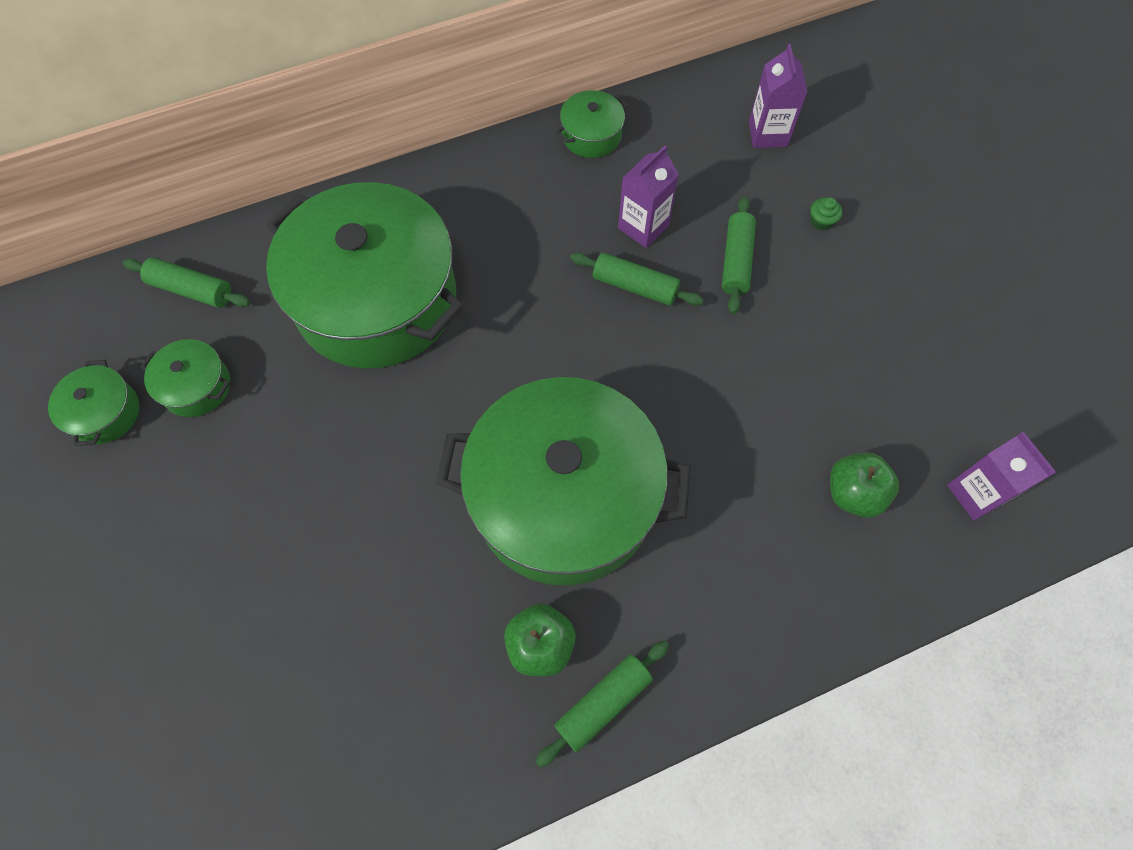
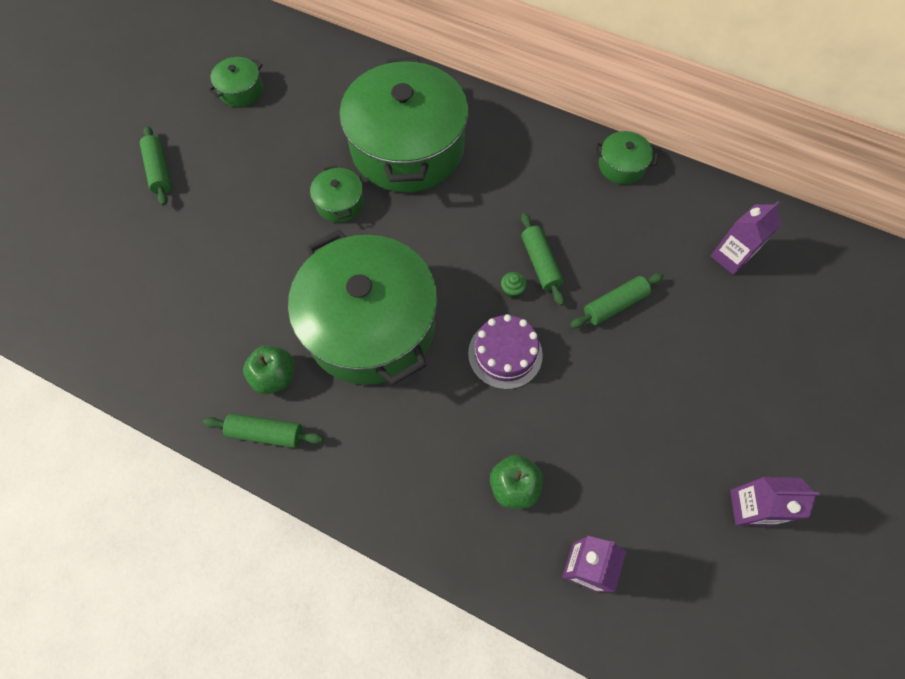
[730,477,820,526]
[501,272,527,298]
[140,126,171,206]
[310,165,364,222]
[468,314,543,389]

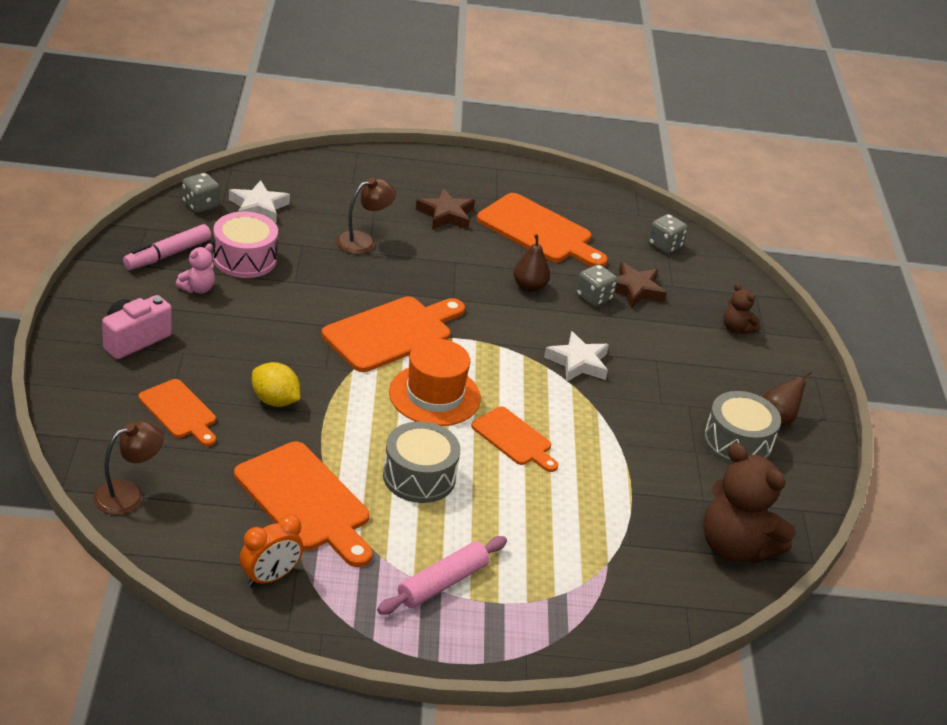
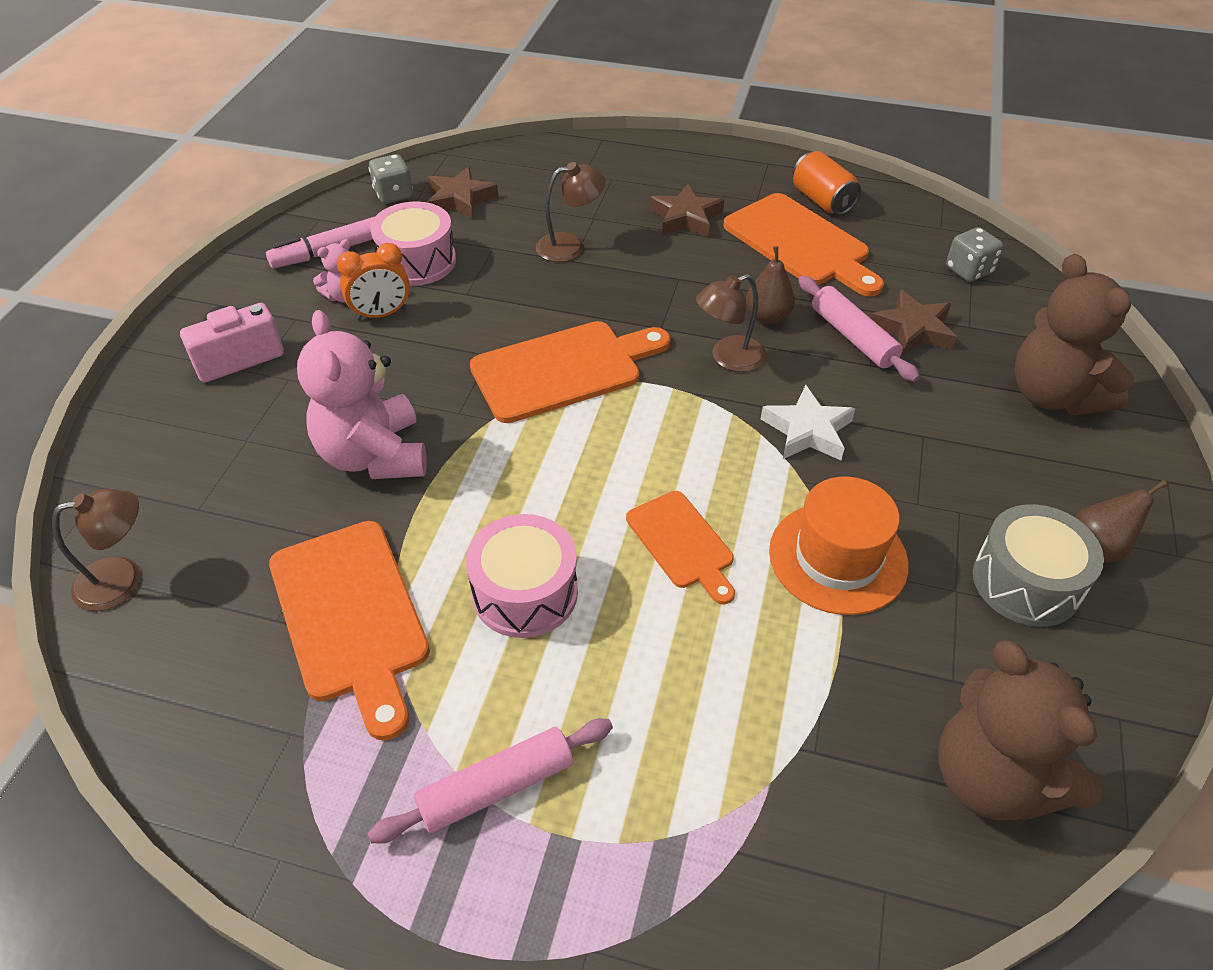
[427,166,498,219]
[798,276,920,382]
[1015,254,1134,416]
[769,477,909,615]
[297,310,427,479]
[139,379,216,446] (first image)
[466,514,578,638]
[337,243,410,321]
[793,151,861,215]
[696,274,766,372]

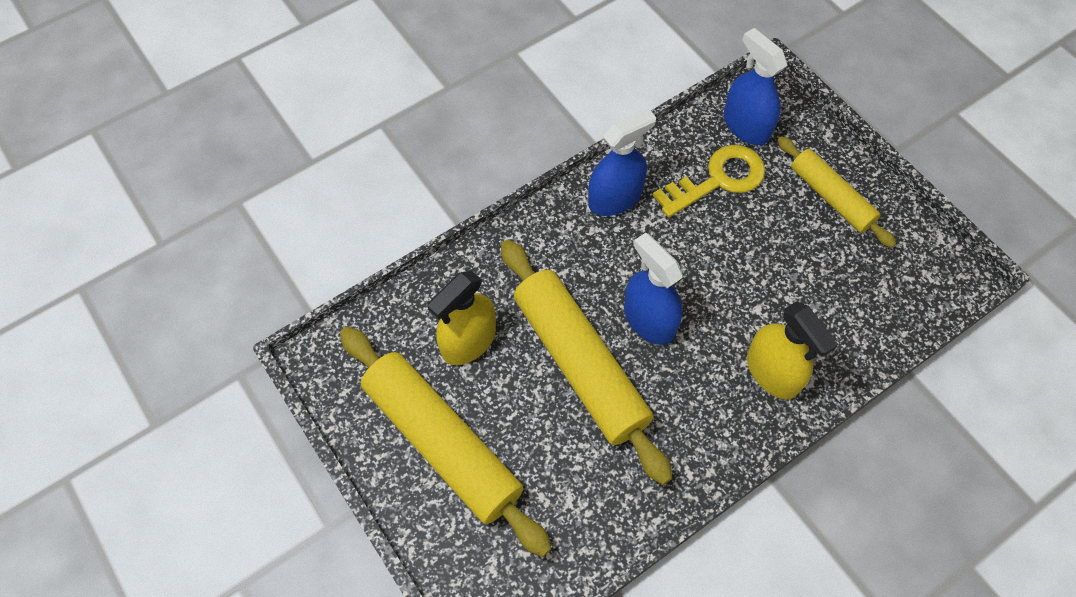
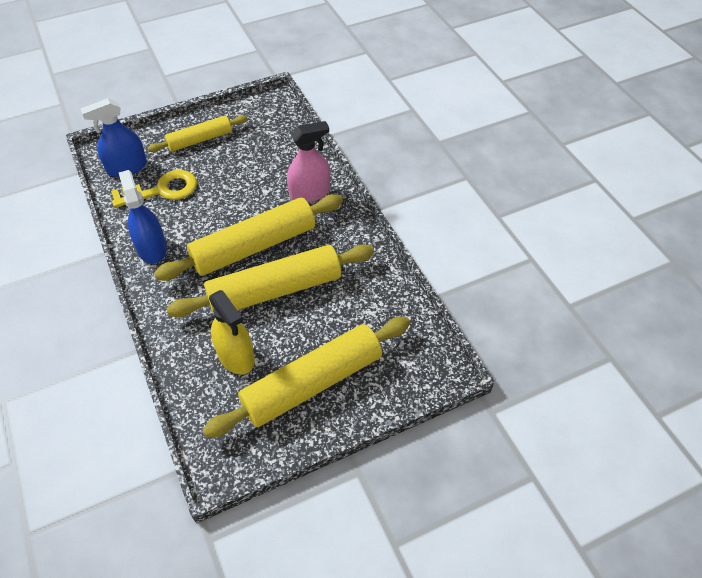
[111,170,197,208]
[154,194,343,281]
[287,121,330,203]

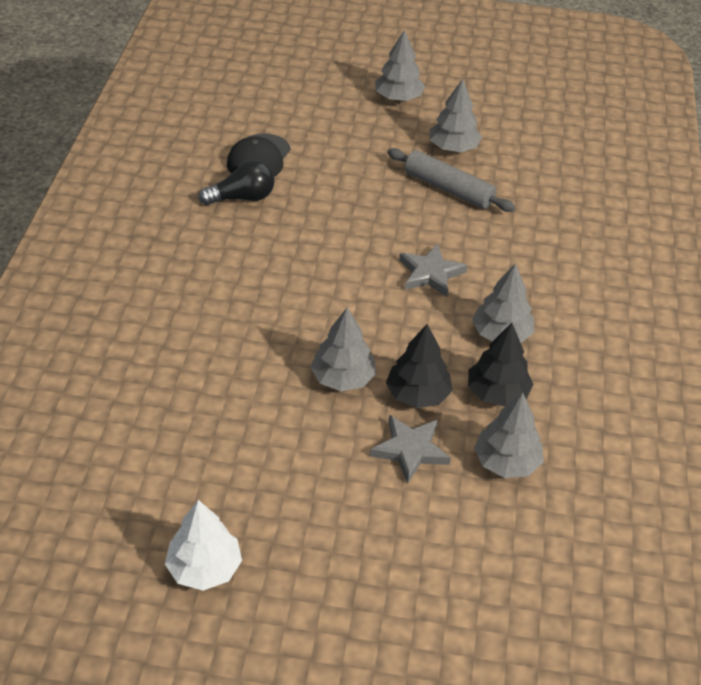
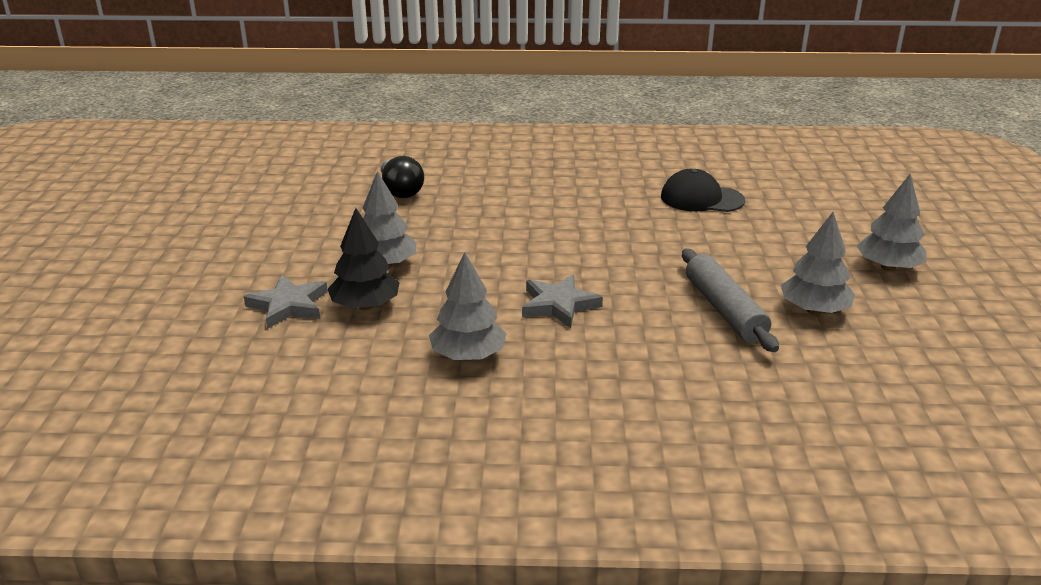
[682,249,779,352]
[381,156,424,198]
[468,323,534,406] (first image)
[474,393,544,478] (first image)
[165,500,242,591] (first image)

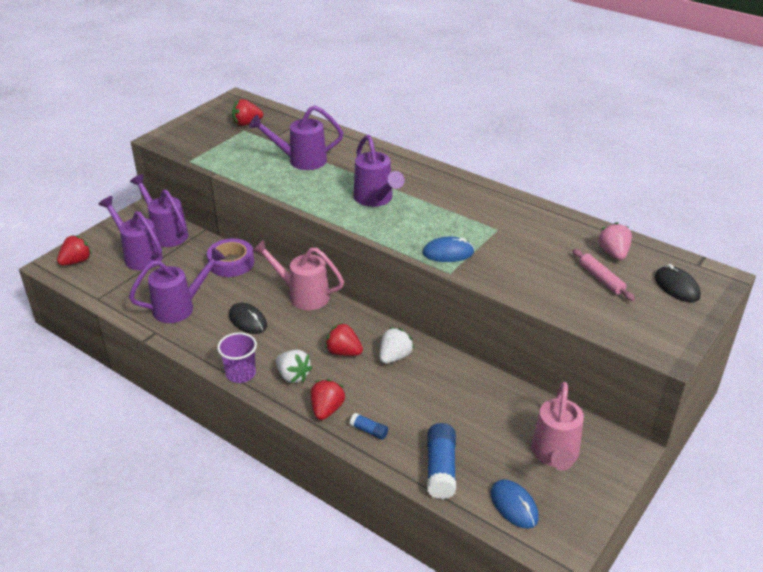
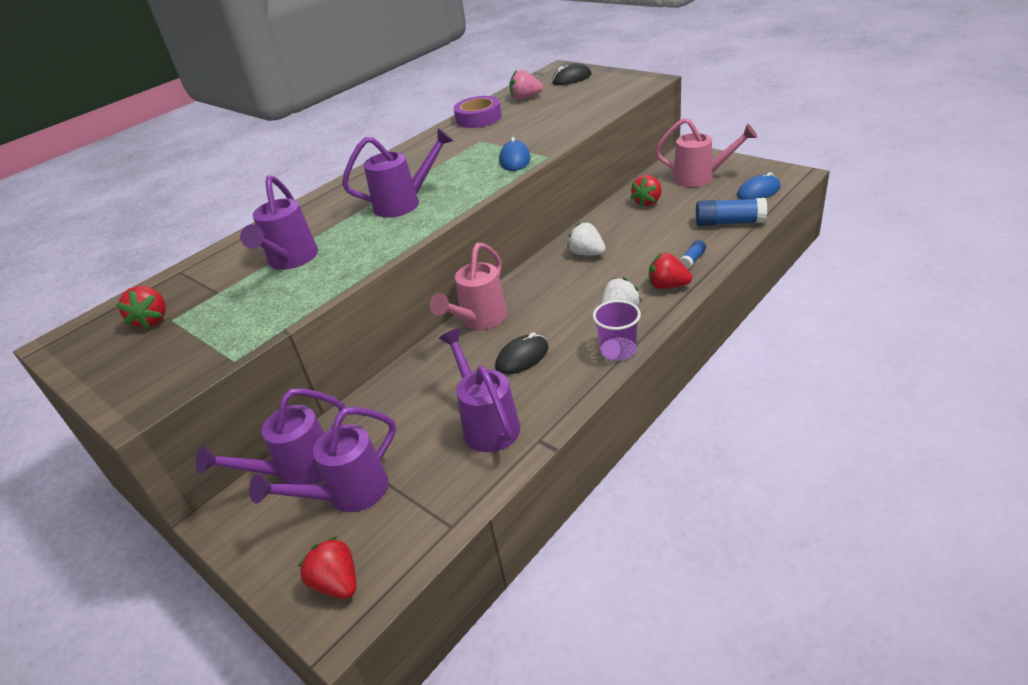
[454,96,502,128]
[573,249,635,301] (first image)
[631,175,661,207]

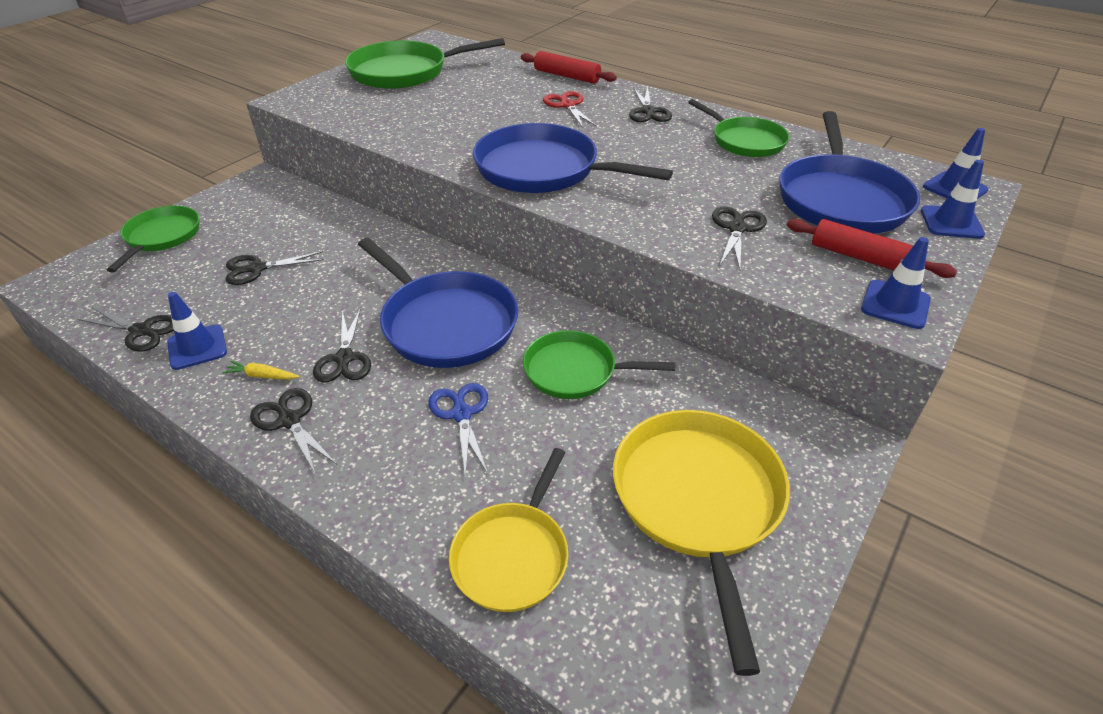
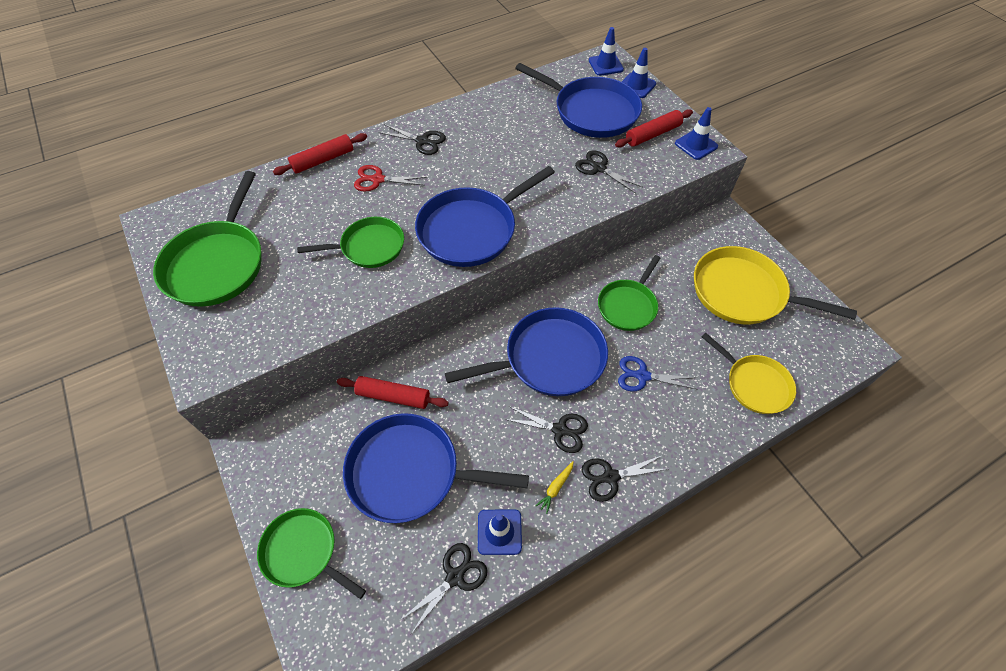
[297,217,404,268]
[343,413,529,523]
[337,376,449,409]

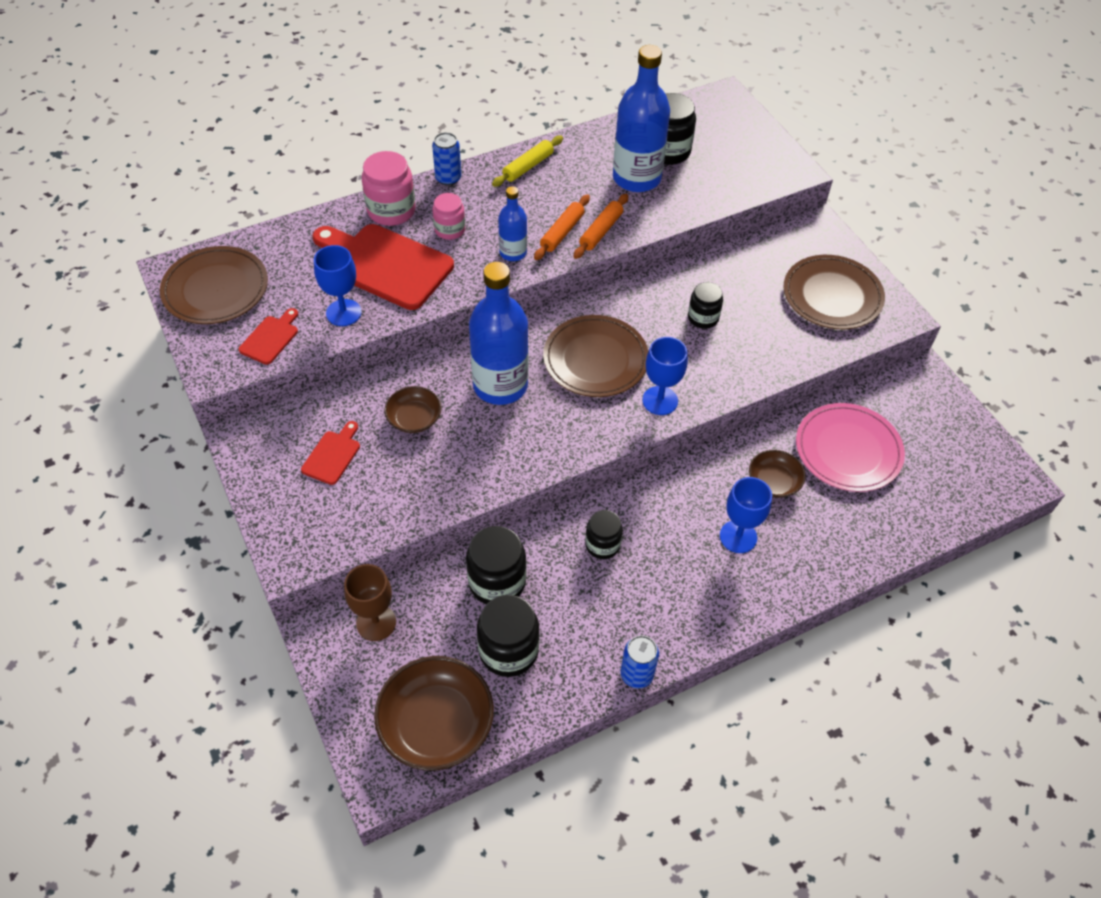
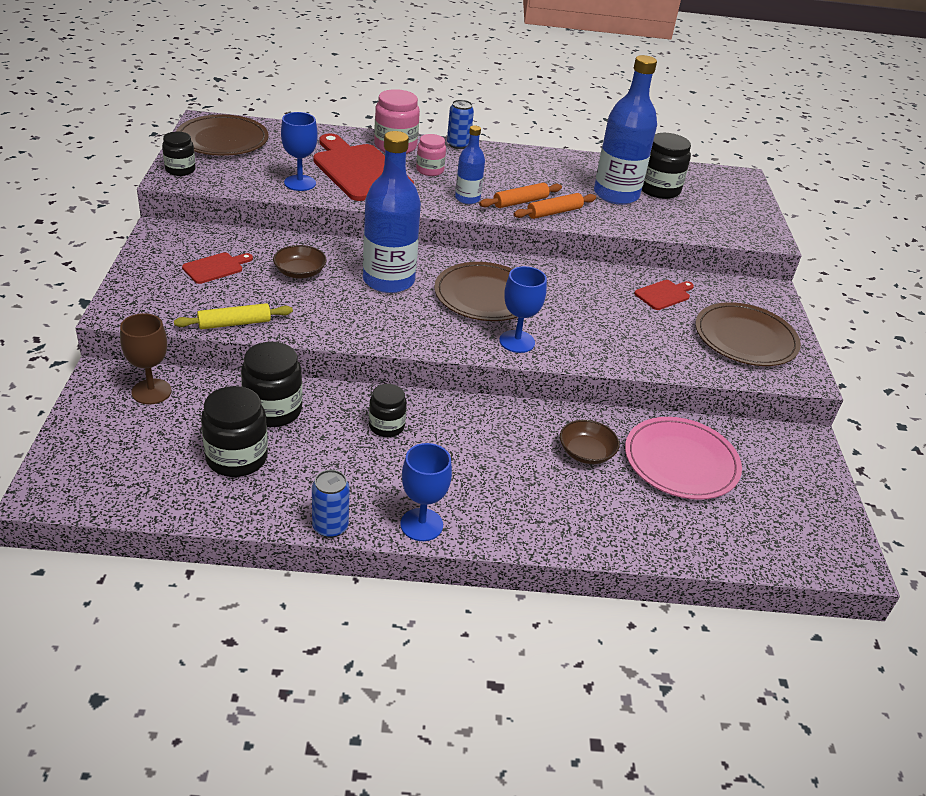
[174,303,293,329]
[162,131,196,176]
[634,280,694,310]
[400,443,452,541]
[374,656,494,771] (first image)

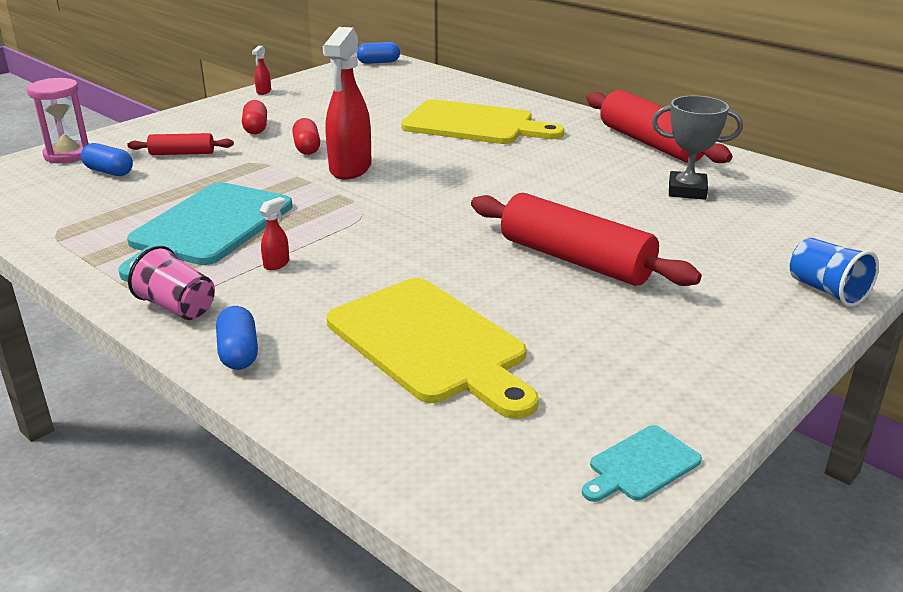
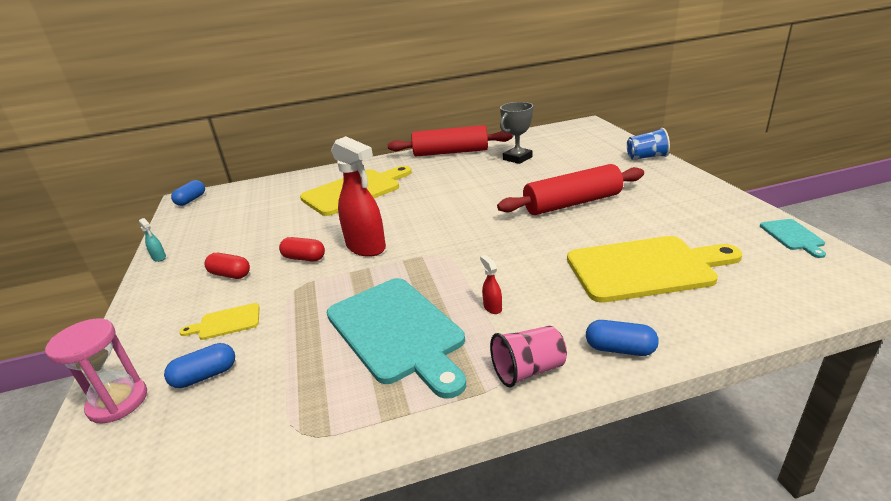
[139,218,166,262]
[179,303,260,340]

